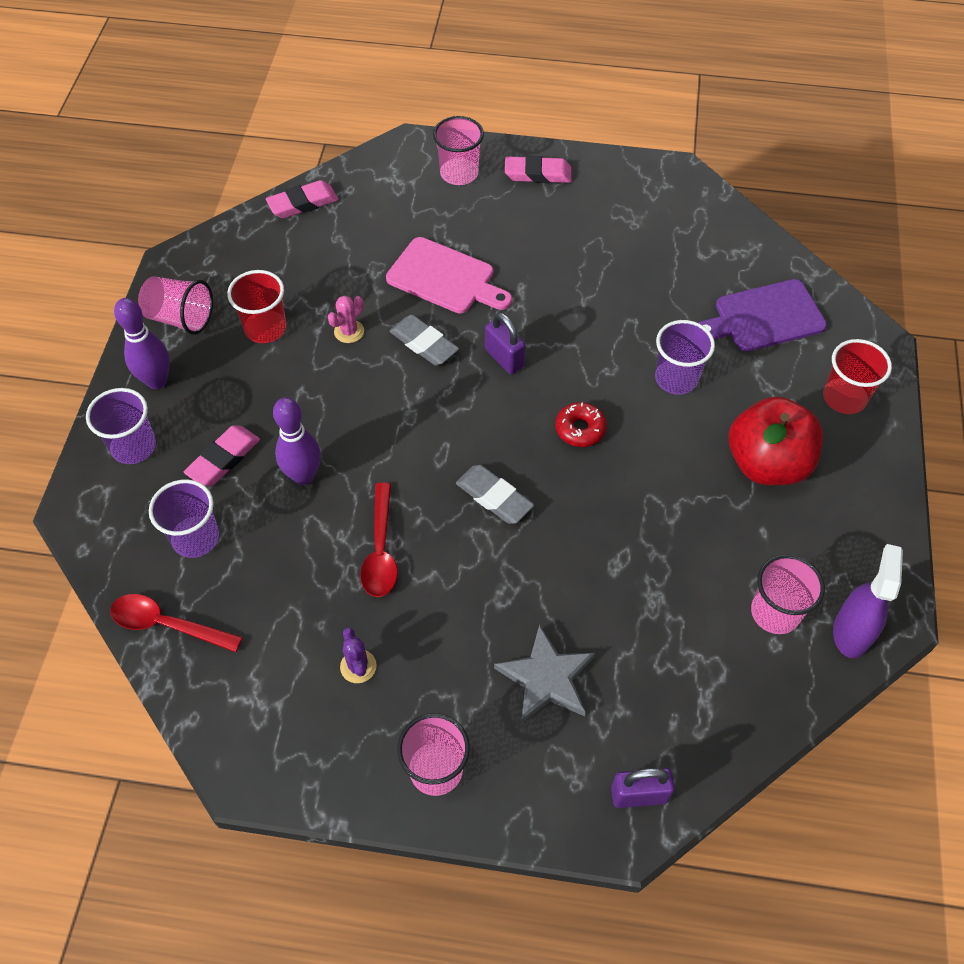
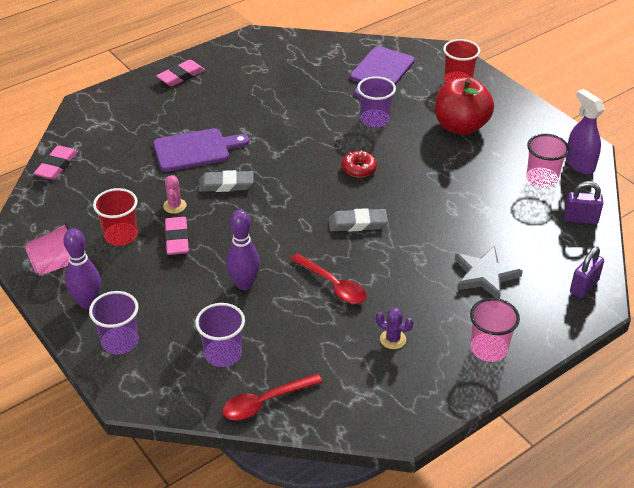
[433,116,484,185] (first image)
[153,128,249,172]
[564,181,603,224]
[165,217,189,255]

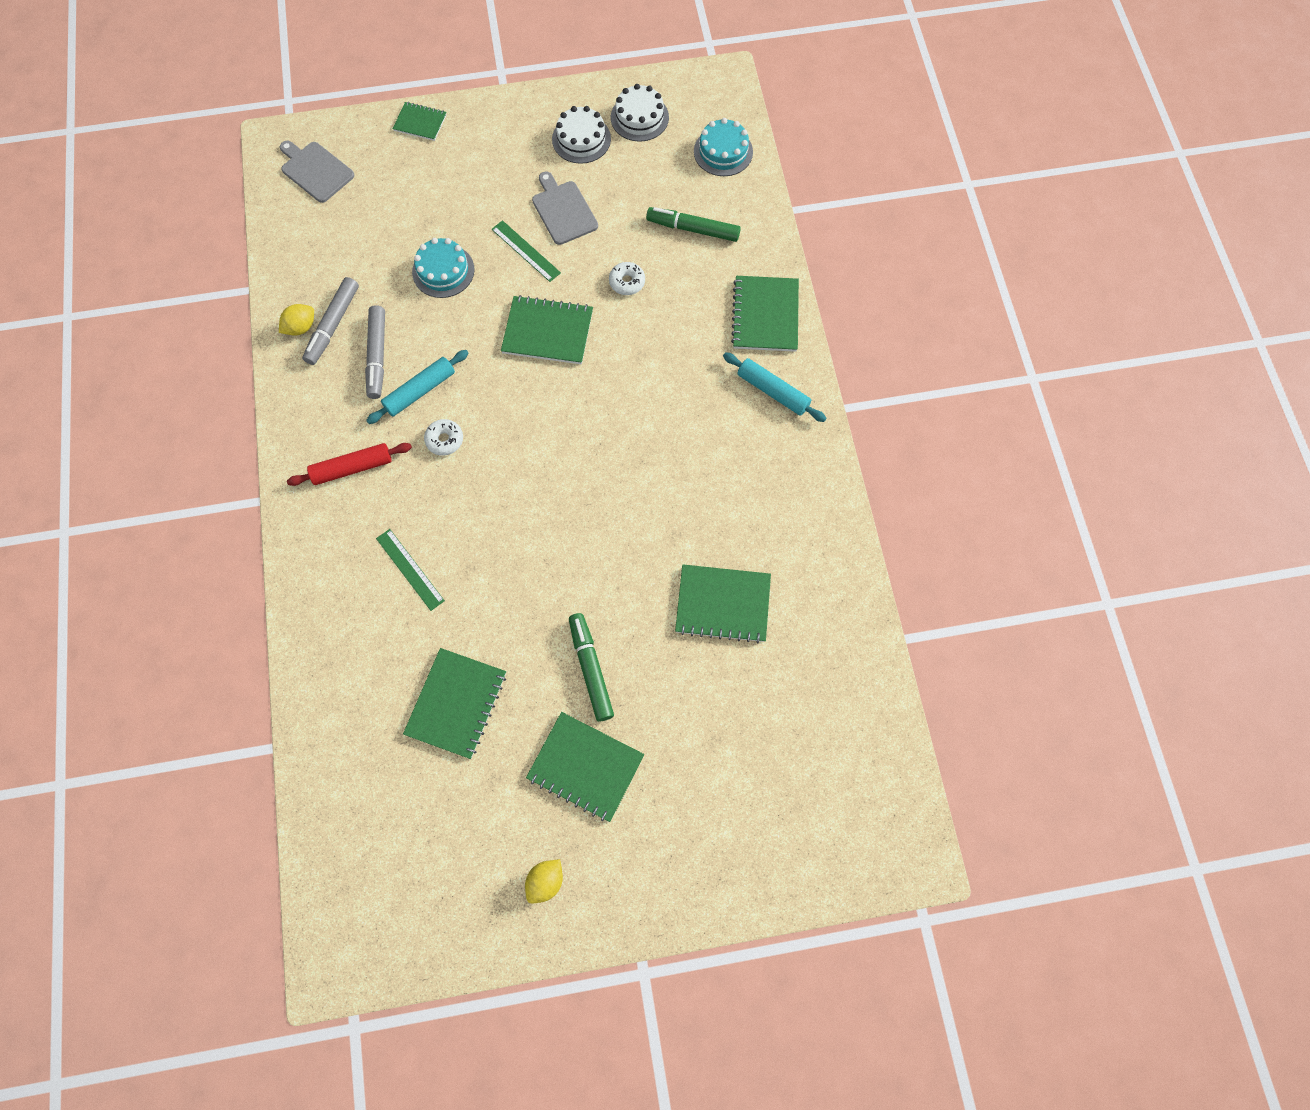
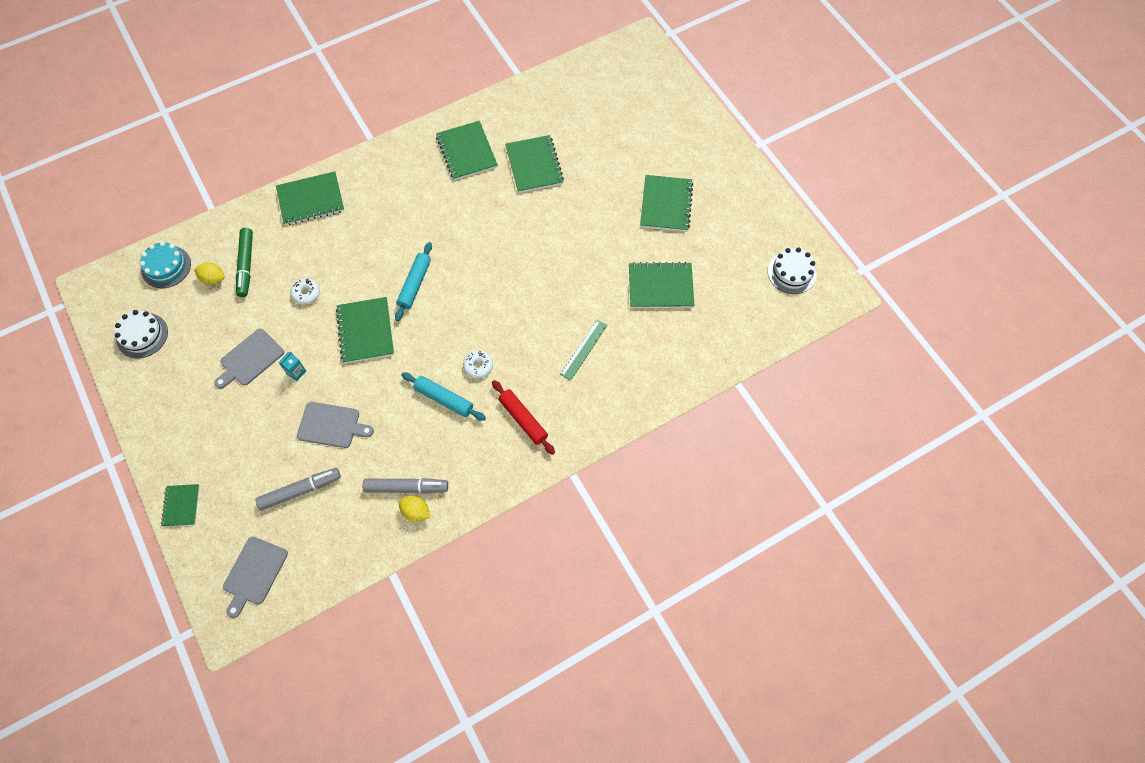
[767,248,817,294]
[278,352,306,381]
[297,402,374,448]
[255,468,341,511]
[395,242,432,321]
[569,613,614,722] (first image)
[194,262,224,285]
[436,121,498,180]

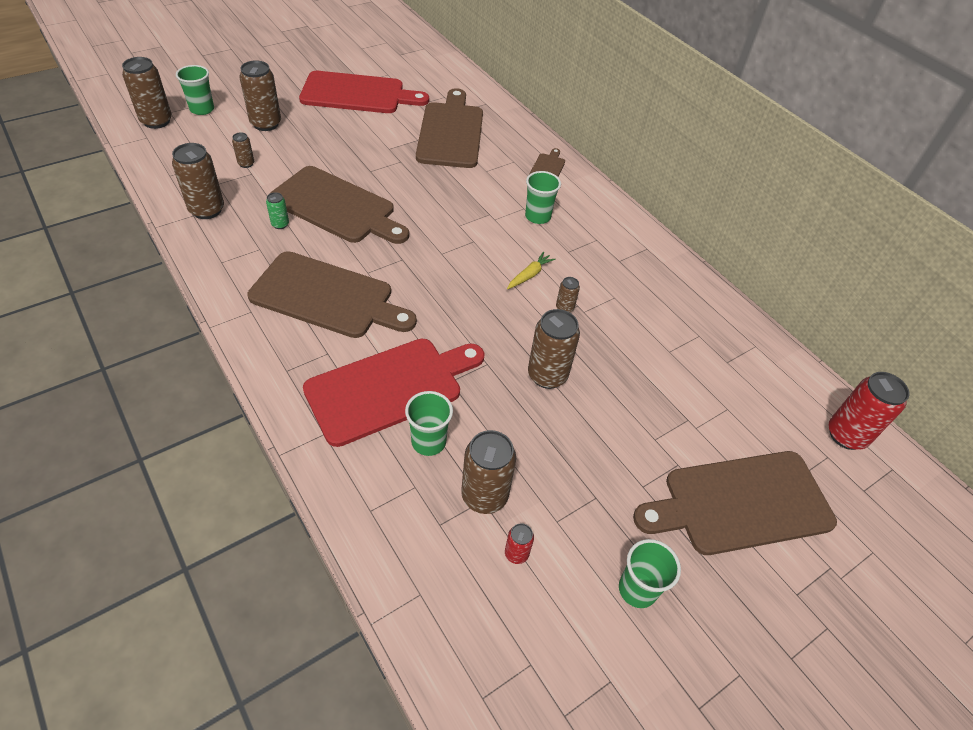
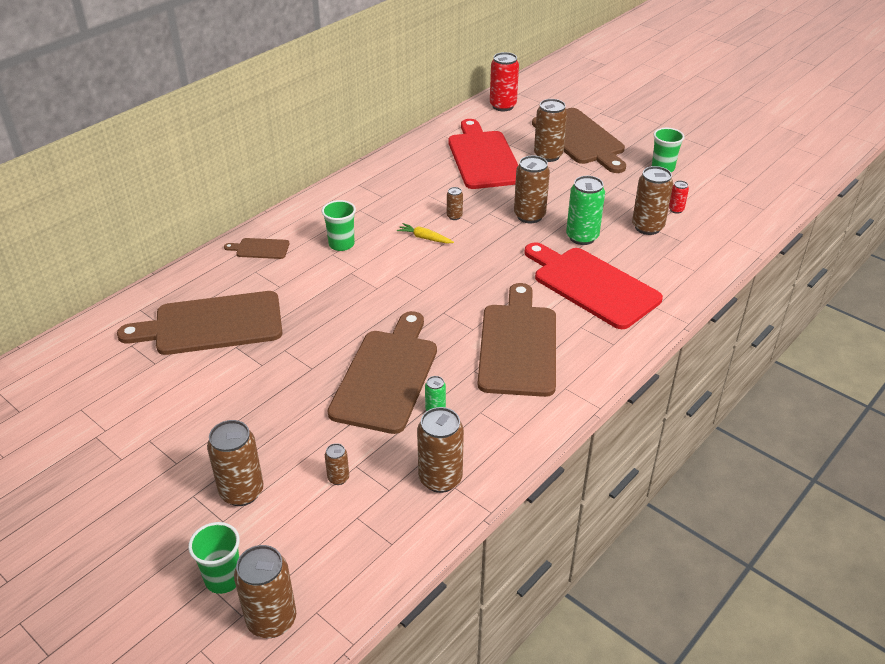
[448,119,518,189]
[405,391,453,456] (first image)
[534,99,567,162]
[566,176,605,245]

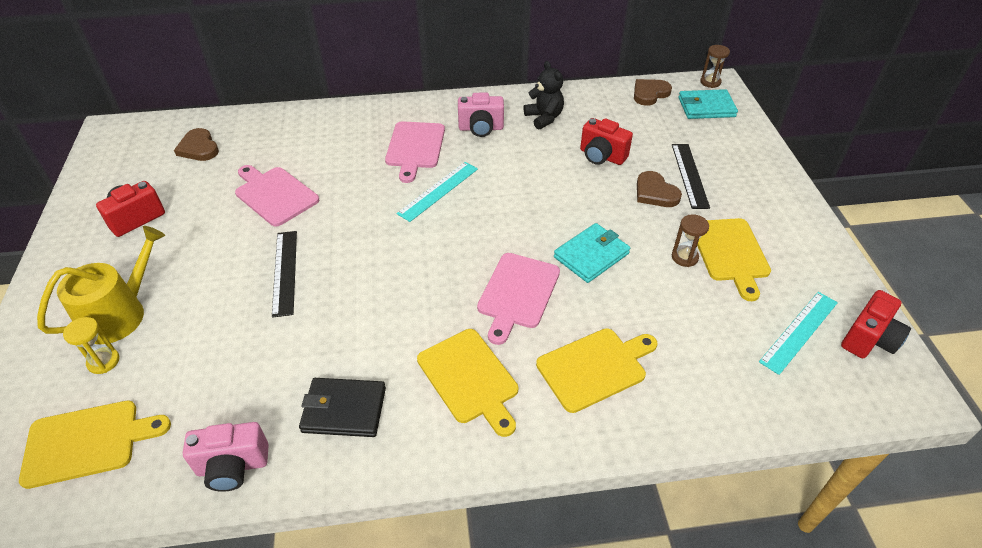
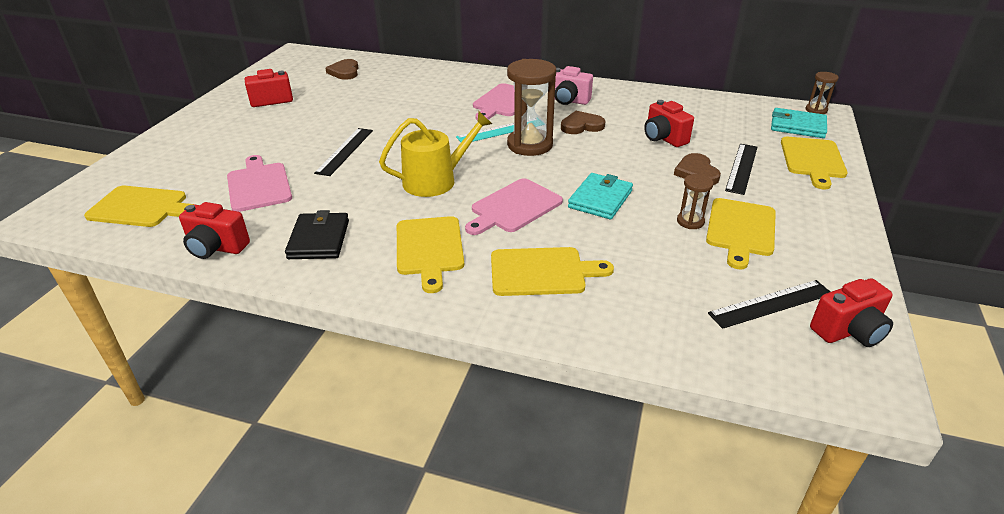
[524,61,564,130] (first image)
[561,111,605,134]
[227,155,292,212]
[568,173,633,219]
[379,111,492,197]
[708,280,830,329]
[63,317,119,374] (first image)
[285,210,349,259]
[179,202,250,259]
[507,59,556,156]
[781,137,848,189]

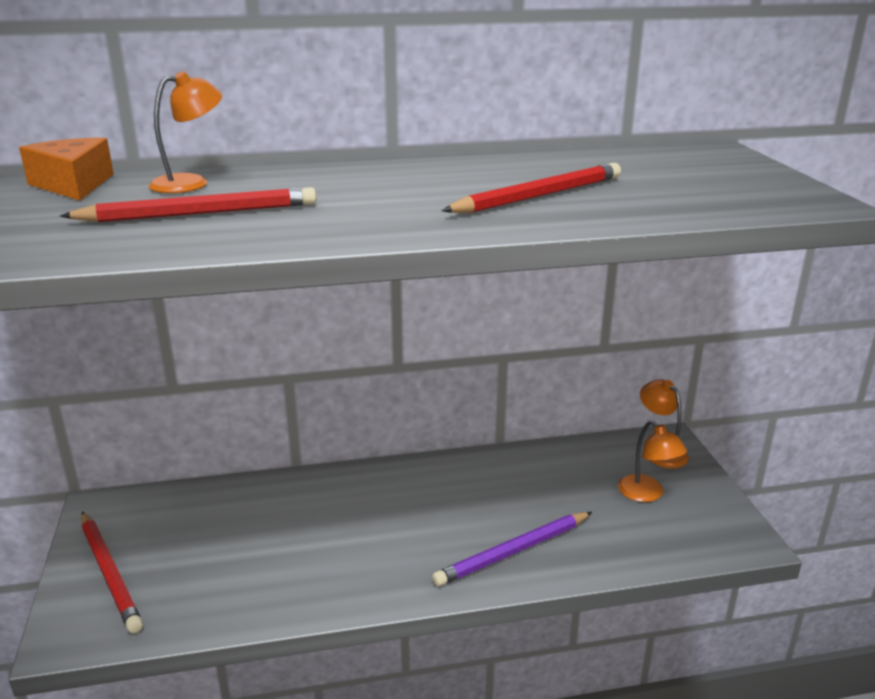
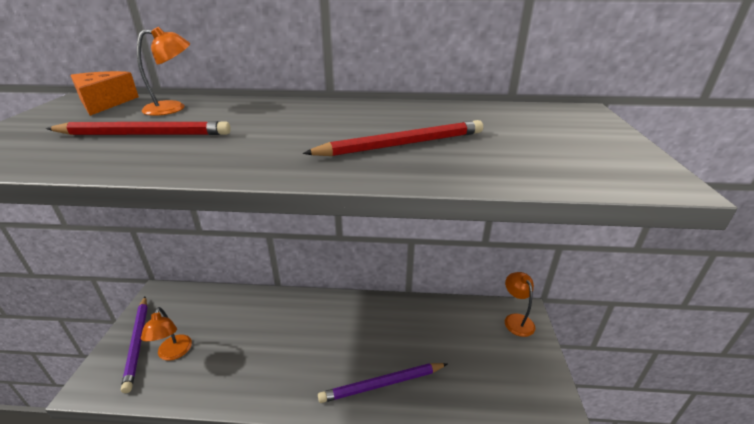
[141,307,192,361]
[121,297,148,393]

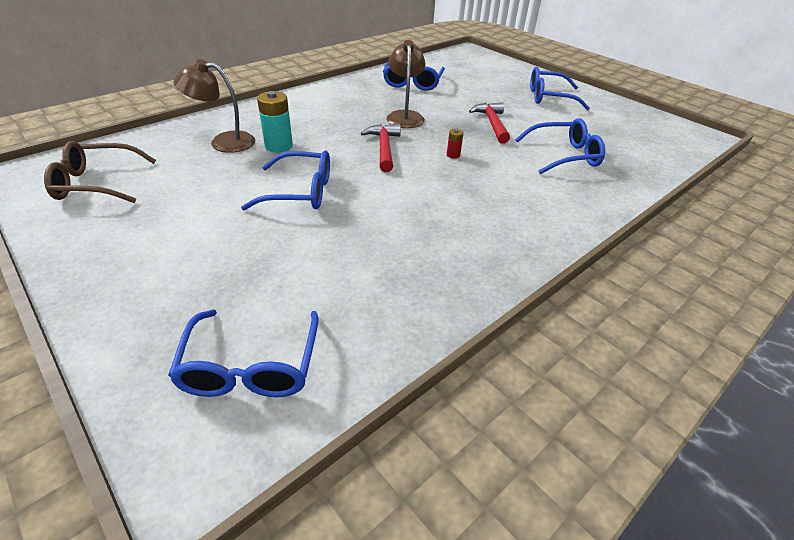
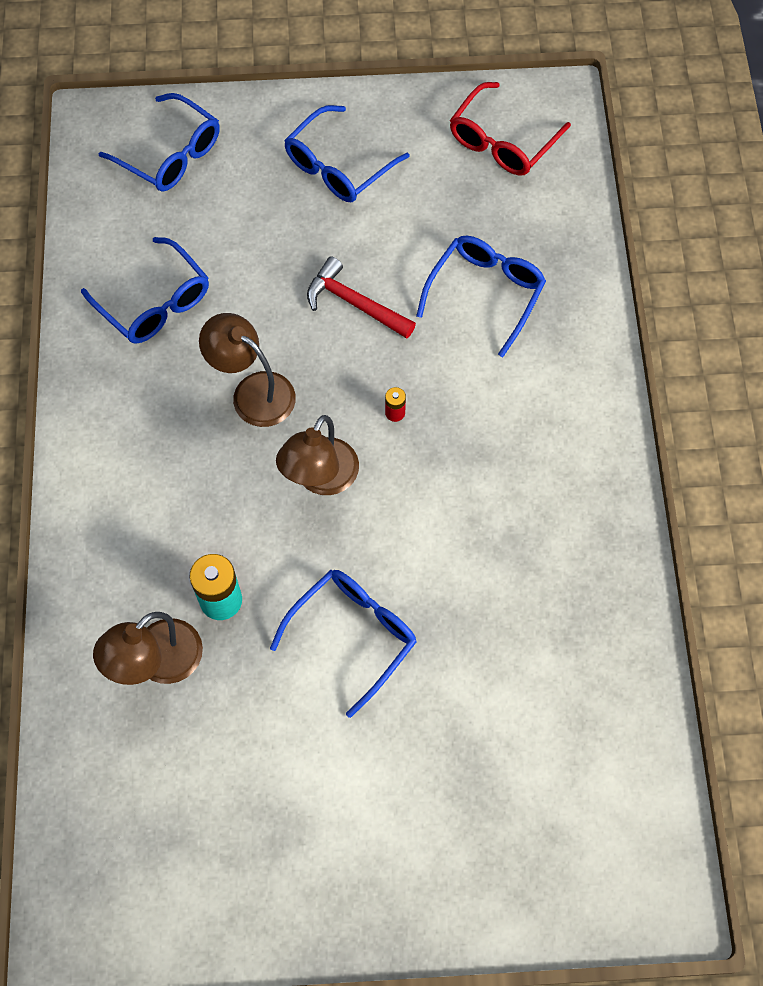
[276,415,359,495]
[44,141,156,203] (first image)
[99,93,220,192]
[450,82,571,176]

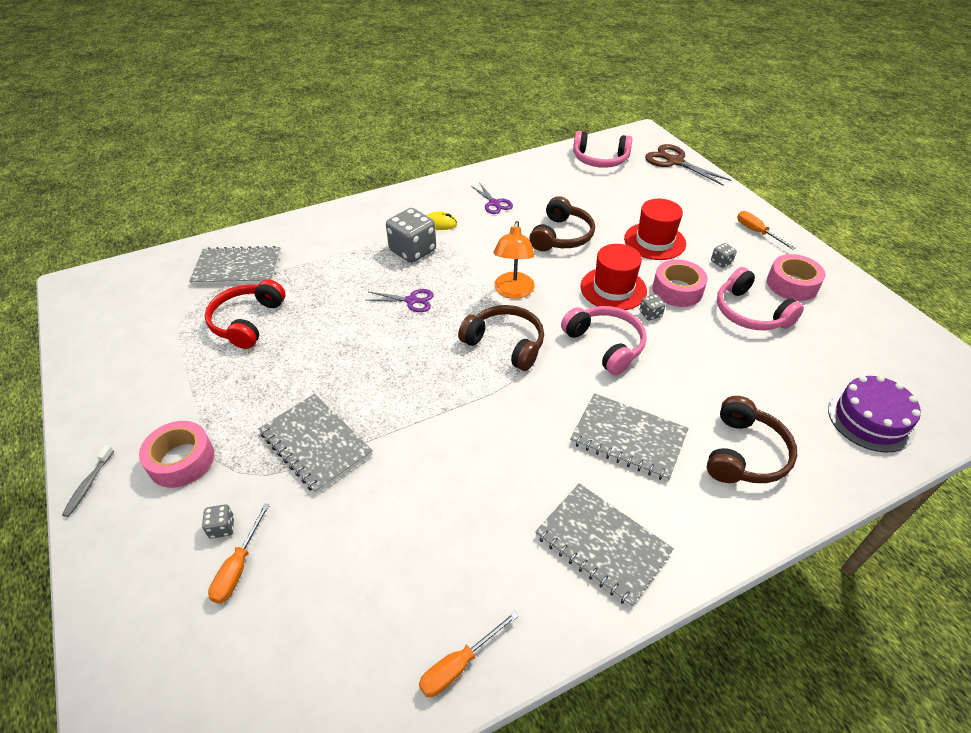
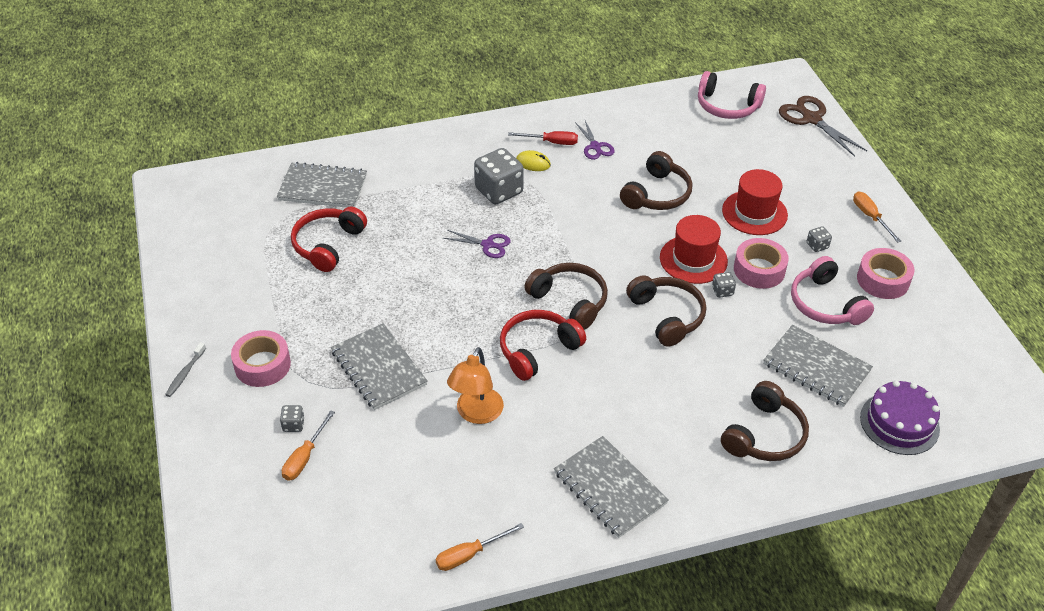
[447,347,504,424]
[626,275,707,347]
[763,325,873,407]
[508,131,578,145]
[500,310,586,381]

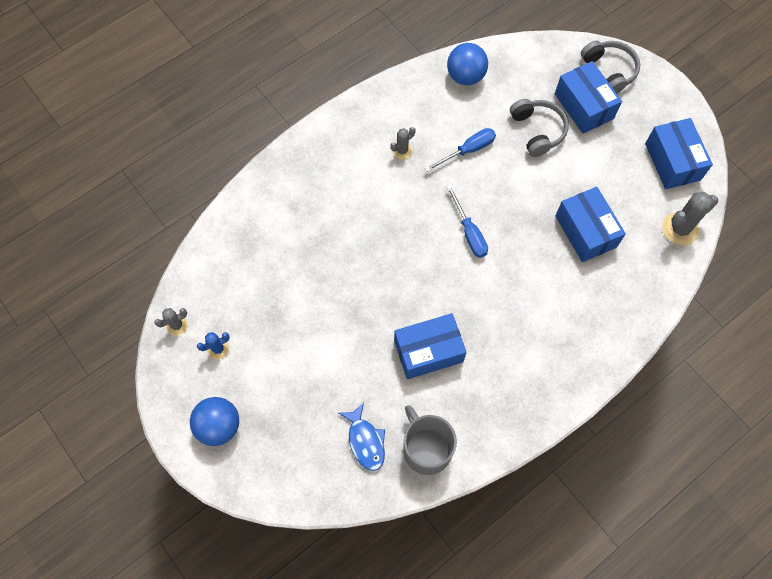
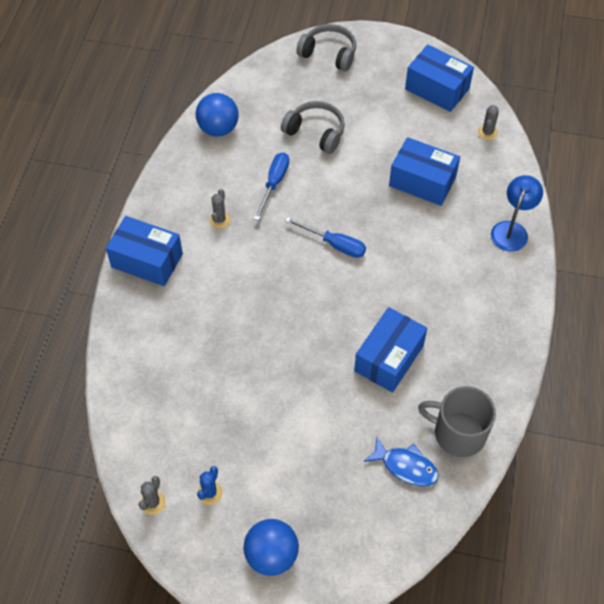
[106,216,183,286]
[478,105,499,140]
[491,175,543,252]

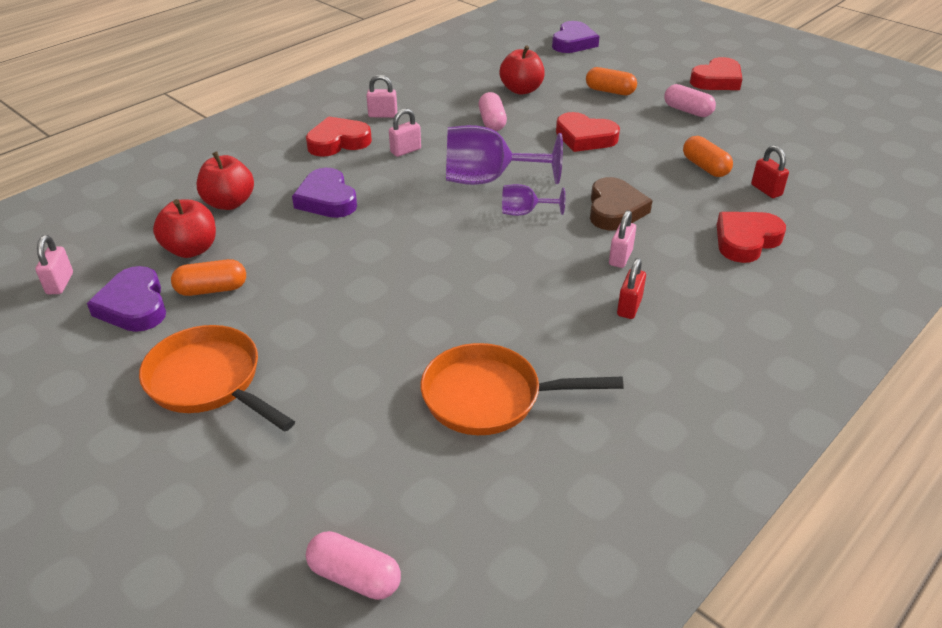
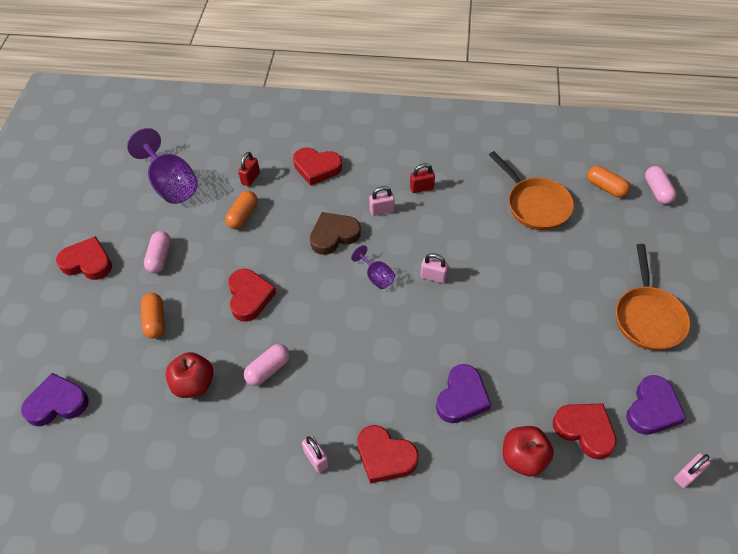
[421,253,448,283]
[127,128,198,204]
[553,403,617,459]
[587,166,630,198]

